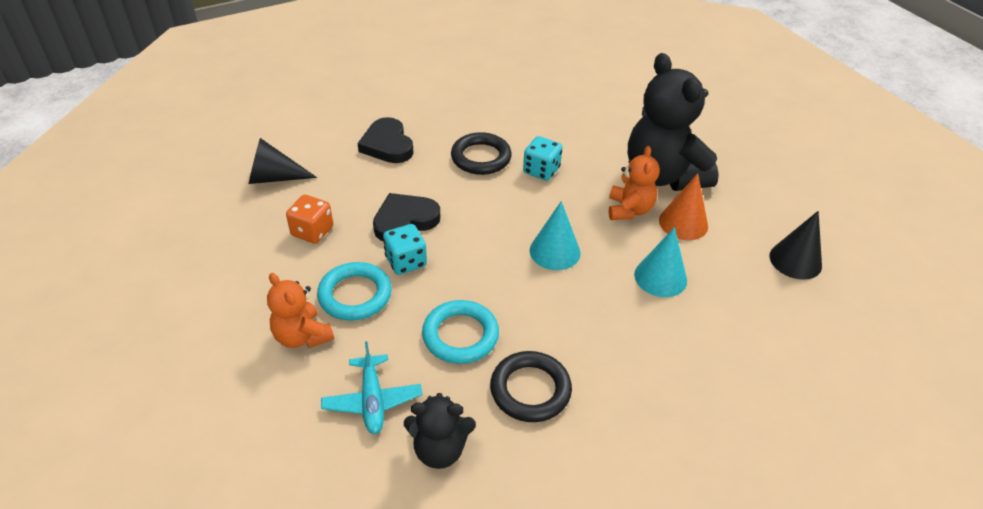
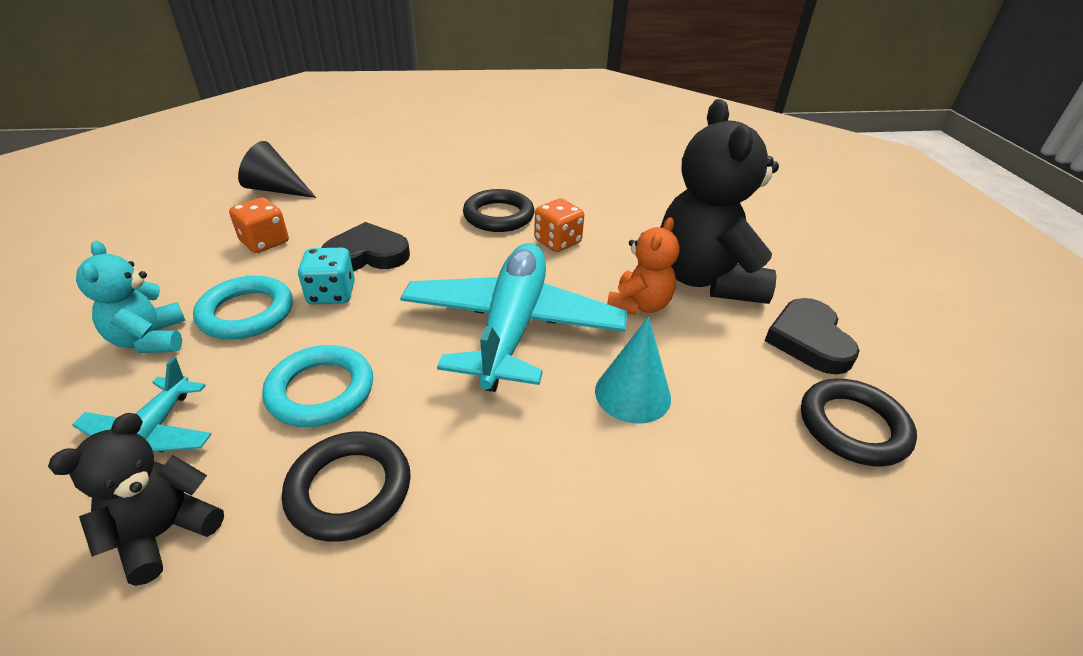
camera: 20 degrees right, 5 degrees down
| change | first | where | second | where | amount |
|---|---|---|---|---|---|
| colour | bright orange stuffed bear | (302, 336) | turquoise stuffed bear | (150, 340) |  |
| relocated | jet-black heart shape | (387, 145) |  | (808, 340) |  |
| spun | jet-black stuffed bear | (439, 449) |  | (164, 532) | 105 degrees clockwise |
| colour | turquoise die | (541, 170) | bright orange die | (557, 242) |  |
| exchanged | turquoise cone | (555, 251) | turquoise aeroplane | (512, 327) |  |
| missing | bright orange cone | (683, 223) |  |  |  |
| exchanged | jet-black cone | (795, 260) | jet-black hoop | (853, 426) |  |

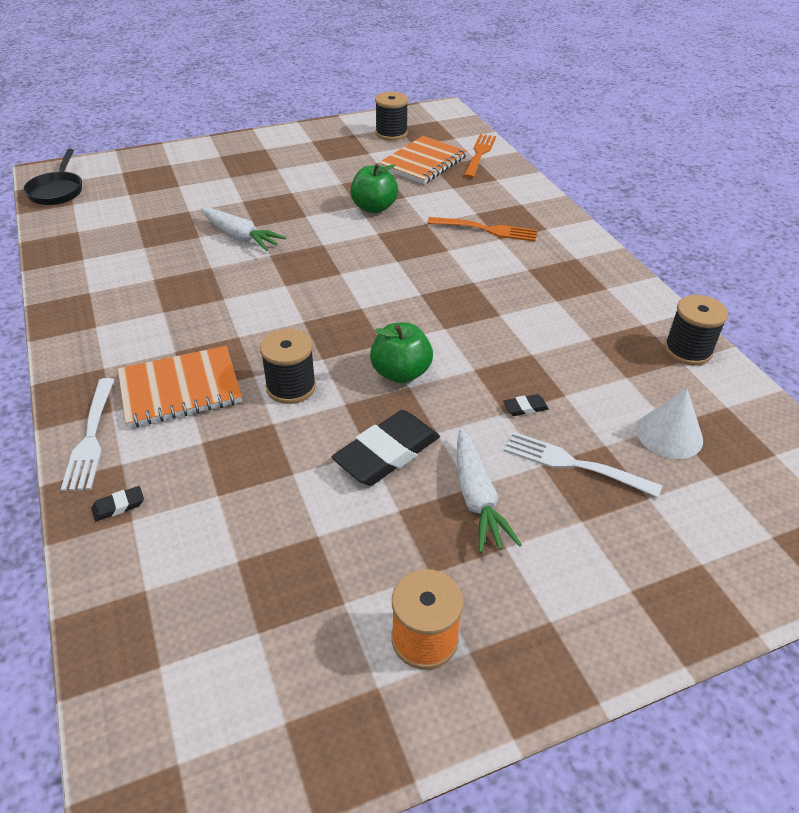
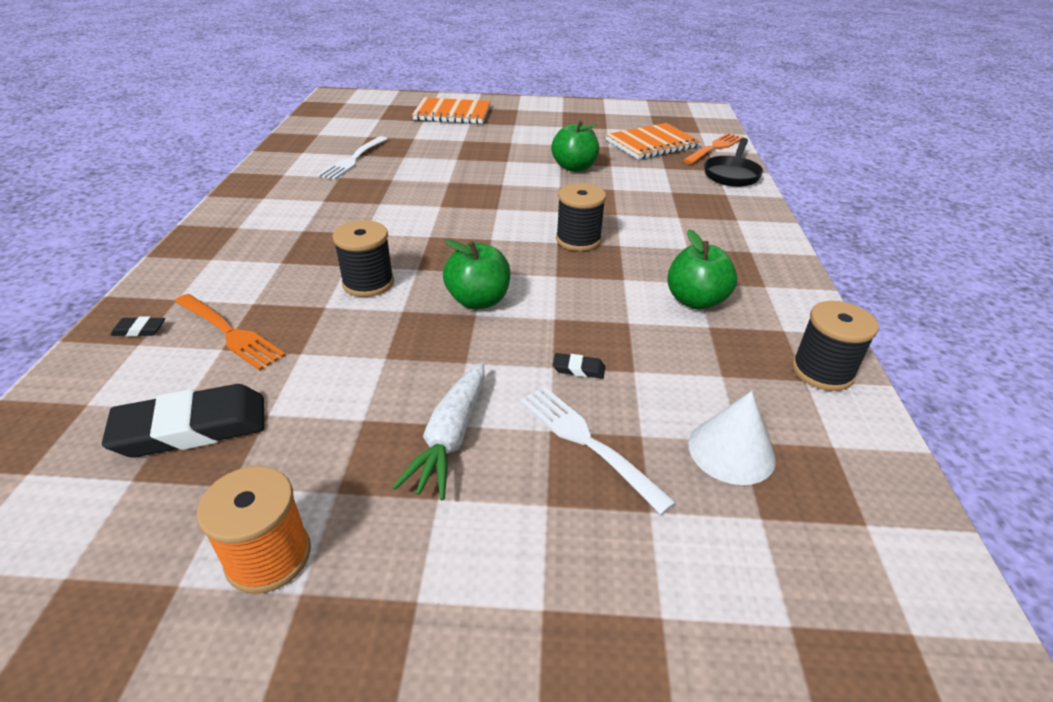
camera: 25 degrees right, 5 degrees down
| change | first | where | second | where | amount |
|---|---|---|---|---|---|
| relocated | jet-black pan | (57, 191) |  | (732, 174) |  |
| relocated | white fork | (91, 437) |  | (353, 159) |  |
| relocated | bright orange exercise book | (180, 389) |  | (452, 113) |  |
| missing | white carrot | (240, 237) |  |  |  |
| relocated | jet-black gum eraser | (387, 453) |  | (192, 428) |  |
| relocated | jet-black bobbin | (391, 133) |  | (578, 240) |  |
| relocated | bright orange fork | (486, 230) |  | (228, 332) |  |
| appeared |  |  | emerald toy apple | (695, 301) |  |

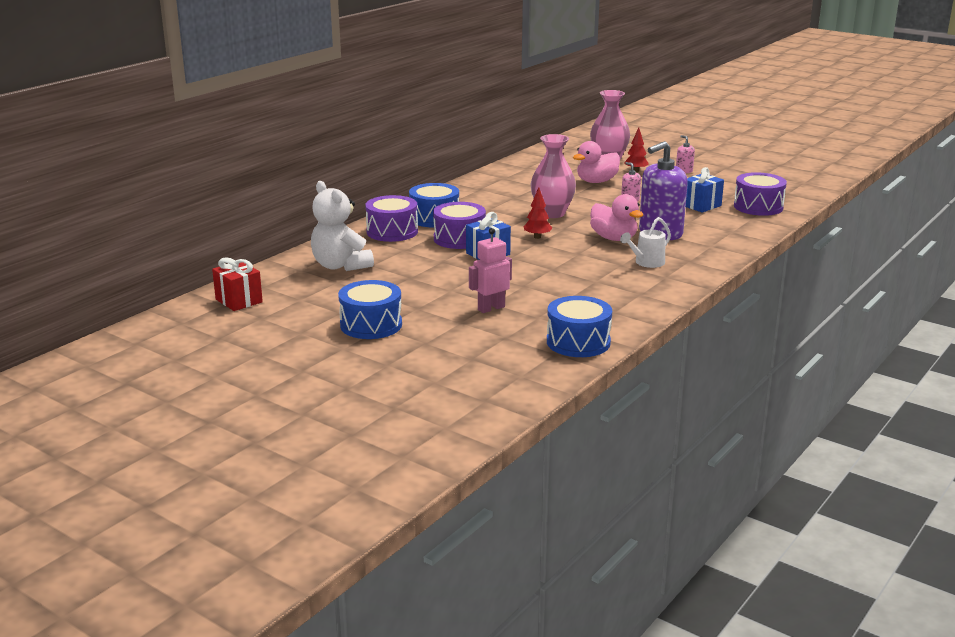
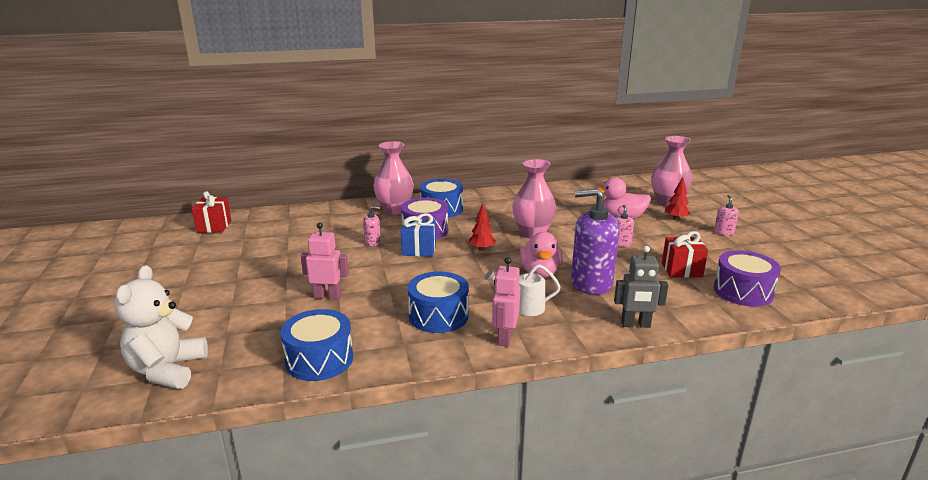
camera: 40 degrees right, 0 degrees up
| change | first | where | second | where | amount |
|---|---|---|---|---|---|
| relocated | white stuffed bear | (340, 266) |  | (167, 370) |  |
| relocated | cobalt drum | (371, 325) |  | (438, 316) |  |
| exchanged | purple drum | (392, 232) | rose-pink flower vase | (394, 210) |  |
| colour | cobalt wrapped gift | (701, 205) | crimson wrapped gift | (681, 270) |  |
| appeared |  |  | rose-pink soap dispenser | (372, 242) |  |
| appeared |  |  | rose-pink toy robot | (504, 338) |  |
| appeared |  |  | gray toy robot | (635, 325) |  |

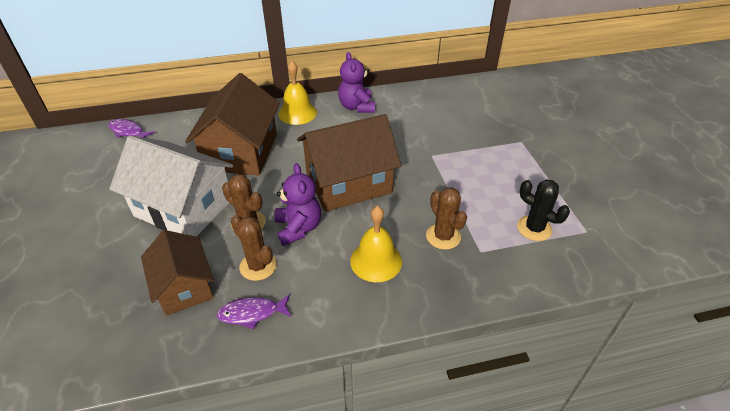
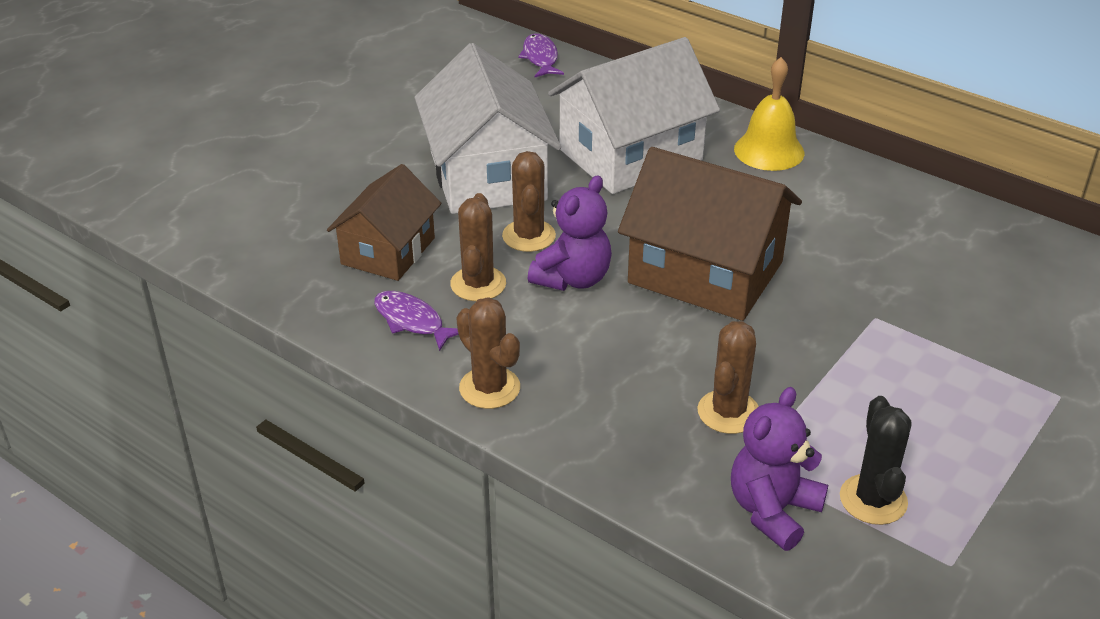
camera: 50 degrees right, 5 degrees down
| change | first | where | second | where | amount |
|---|---|---|---|---|---|
| colour | brown cottage | (241, 151) | white cottage | (630, 155) |  |
| relocated | purple stuffed bear | (357, 107) |  | (772, 511) |  |
| missing | golden hand bell | (376, 261) |  |  |  |
| appeared |  |  | brown prickly plant | (489, 388) |  |

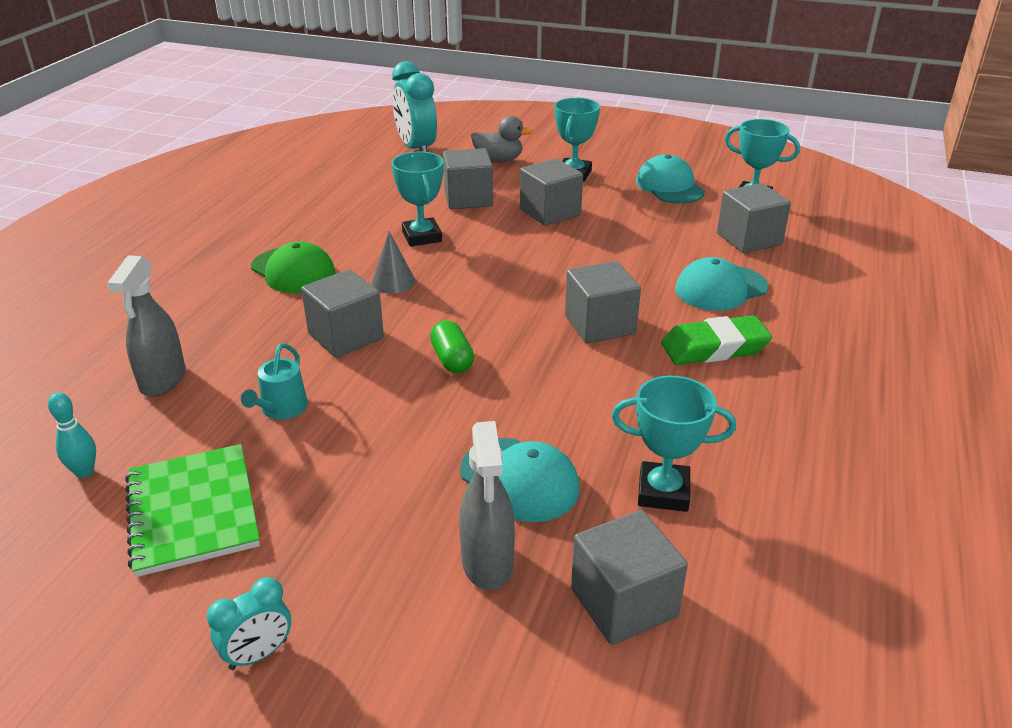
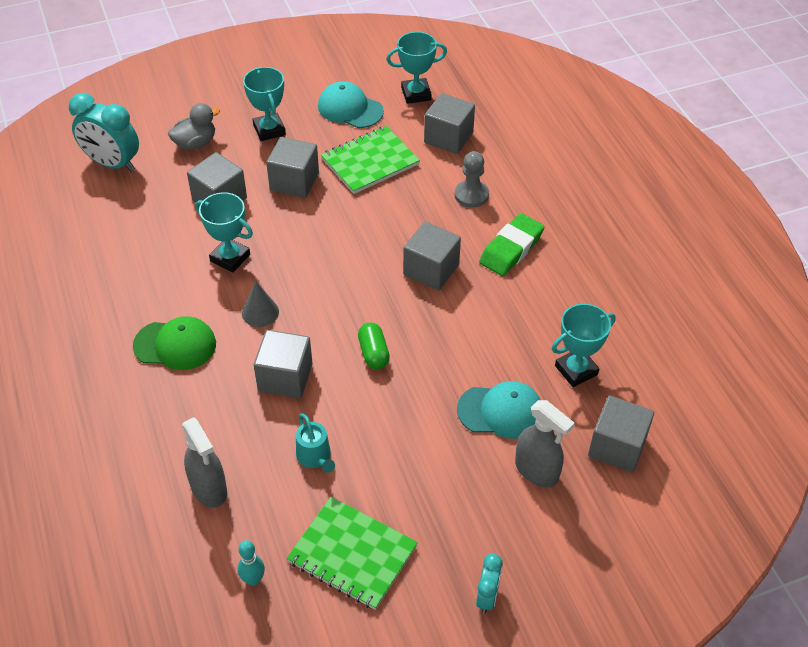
camera: 40 degrees left, 15 degrees up
| change | first | where | second | where | amount |
|---|---|---|---|---|---|
| spun | emerald pill | (452, 360) |  | (373, 353) | 45 degrees clockwise |
| exchanged | turquoise cap | (720, 288) | gray pawn | (471, 195) |  |
| appeared |  |  | emerald exercise book | (370, 162) |  |

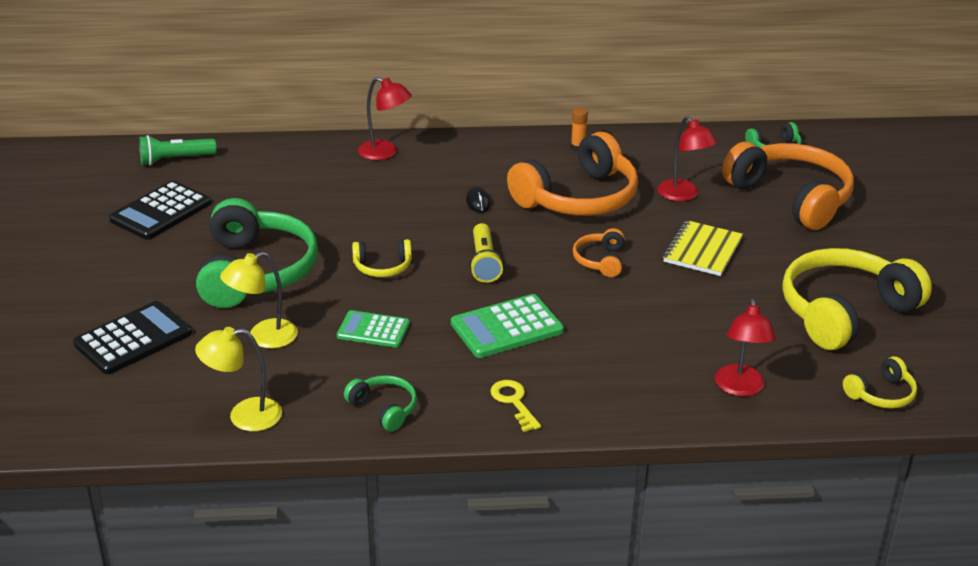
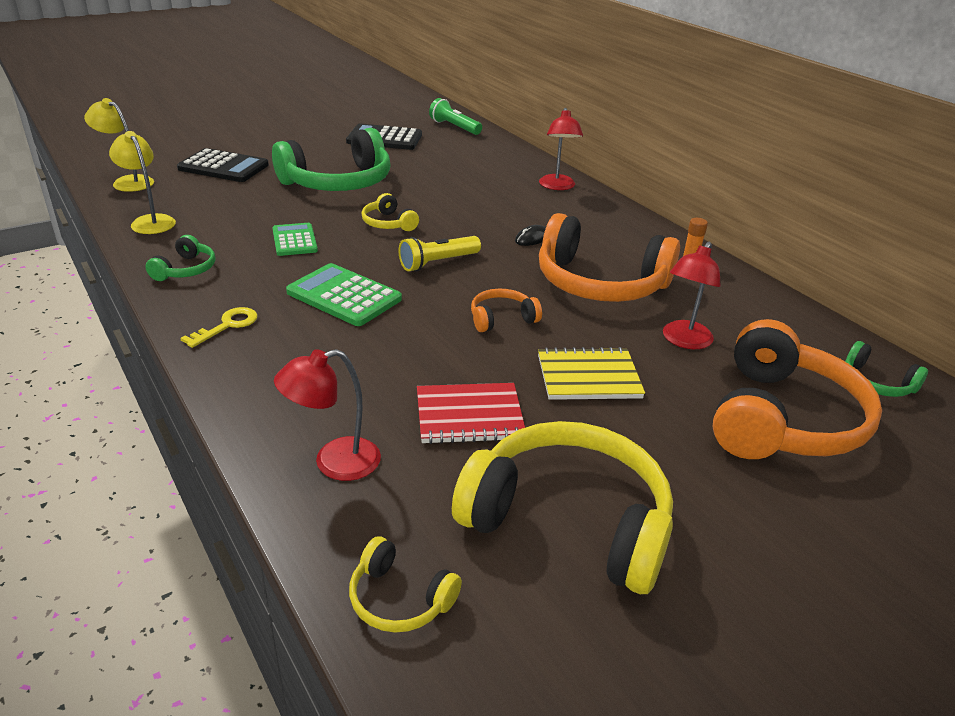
camera: 60 degrees right, 0 degrees up
| change | first | where | second | where | amount |
|---|---|---|---|---|---|
| relocated | golden desk lamp | (263, 338) |  | (127, 182) |  |
| appeared |  |  | crimson exercise book | (469, 416) |  |

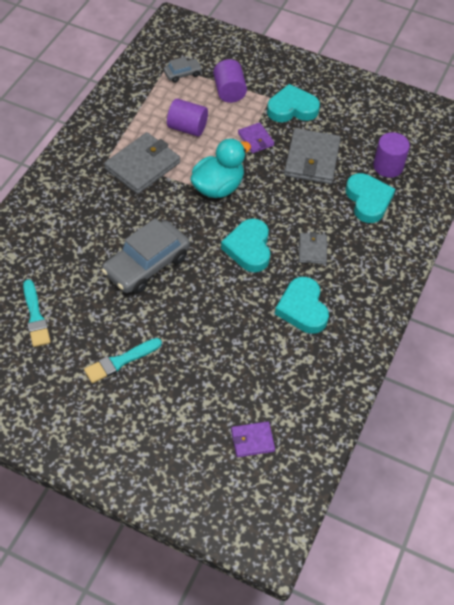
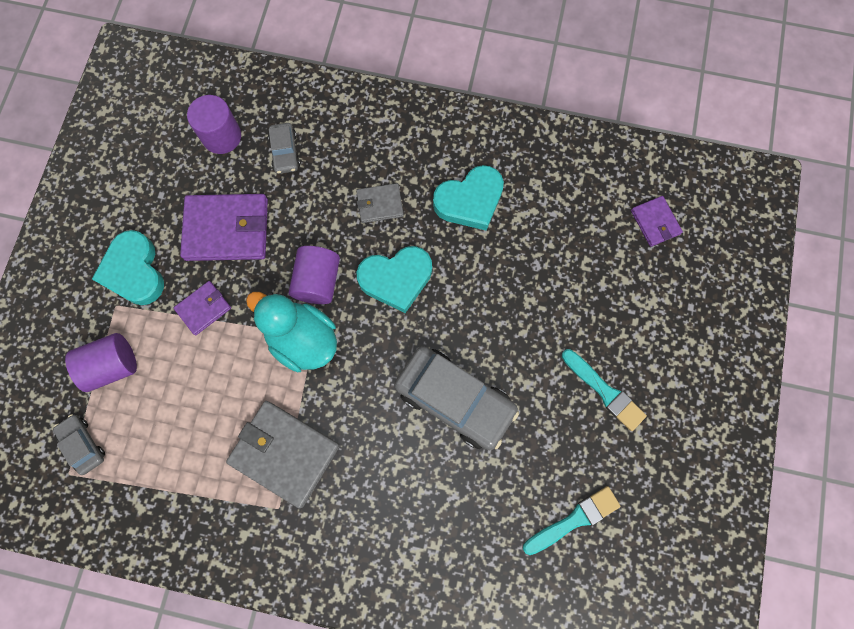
camera: 100 degrees left, 20 degrees up
| change | first | where | second | where | amount |
|---|---|---|---|---|---|
| relocated | purple cylinder | (187, 128) |  | (318, 281) |  |
| colour | gray wallet | (312, 159) | purple wallet | (227, 229) |  |
| exchanged | turquoise heart shape | (368, 200) | gray toy car | (285, 152) |  |

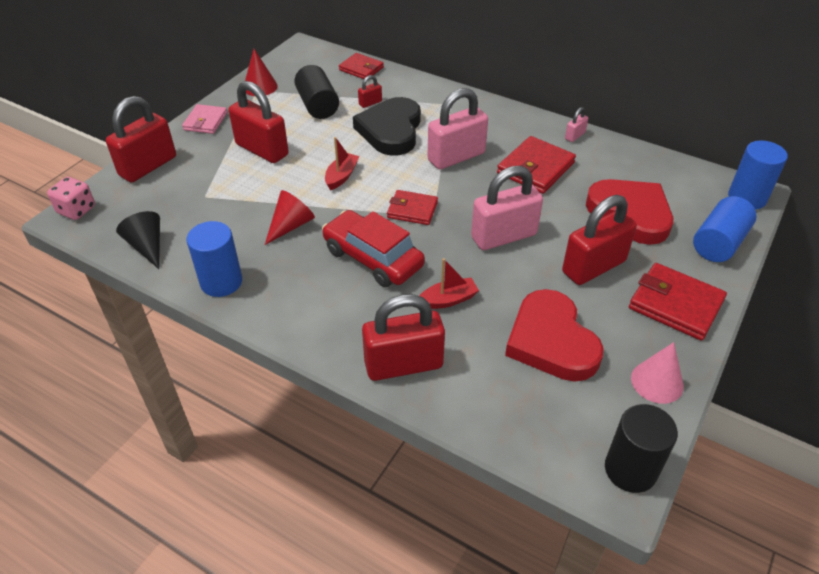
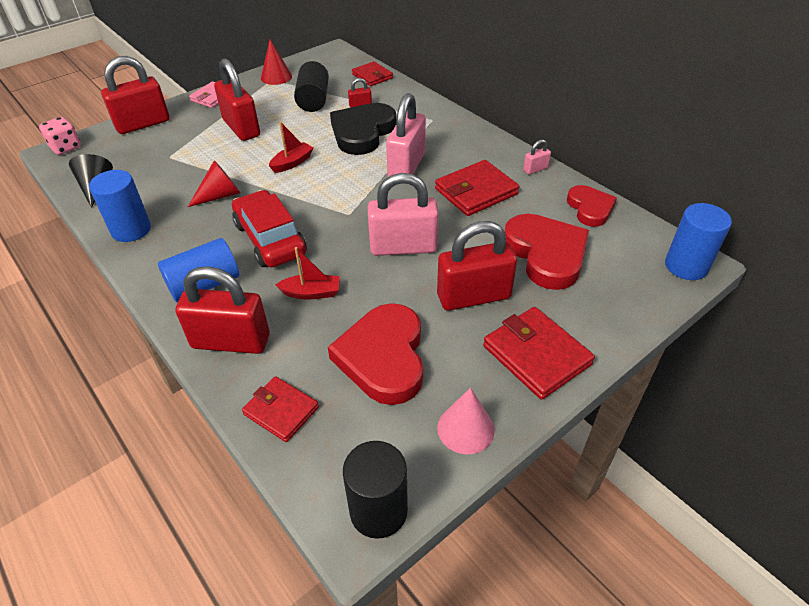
camera: 20 degrees right, 0 degrees up
| change | first | where | second | where | amount |
|---|---|---|---|---|---|
| relocated | crimson wallet | (412, 210) |  | (281, 411) |  |
| spun | rose-pink lock | (456, 157) |  | (406, 166) | 60 degrees counterclockwise |
| relocated | cobalt cylinder | (718, 243) |  | (204, 285) |  |
| appeared |  |  | crimson heart shape | (590, 208) |  |

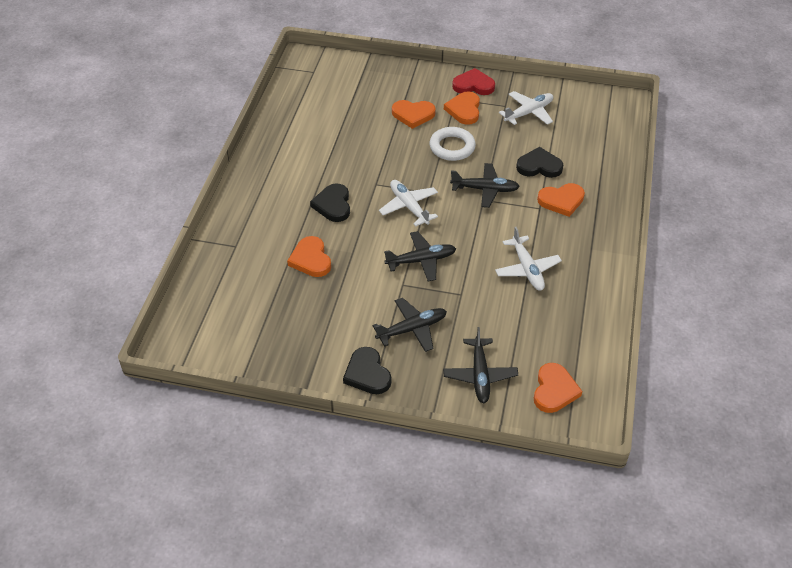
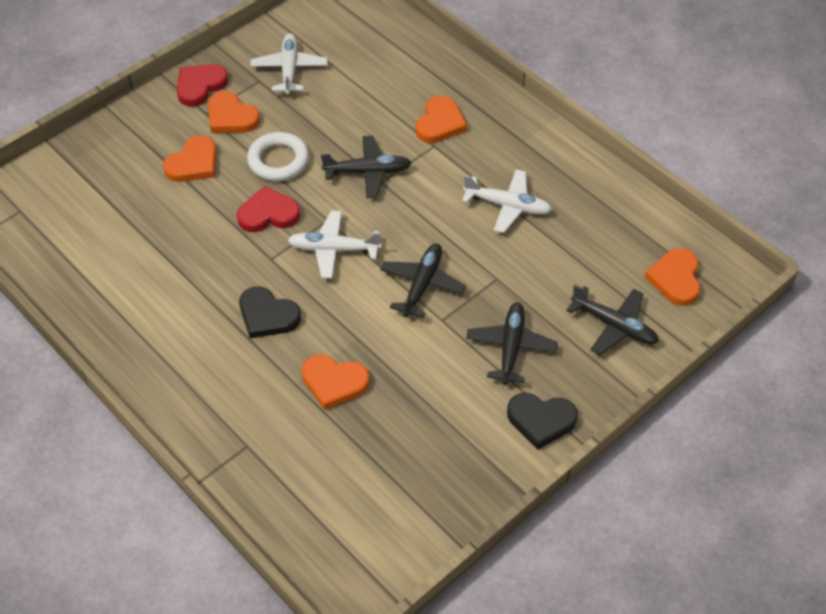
camera: 55 degrees left, 5 degrees up
| change | first | where | second | where | amount |
|---|---|---|---|---|---|
| spun | jet-black aeroplane | (485, 189) |  | (368, 172) | 45 degrees clockwise |
| missing | jet-black heart shape | (539, 166) |  |  |  |
| spun | bright orange heart shape | (554, 390) |  | (675, 279) | 135 degrees counterclockwise |
| appeared |  |  | crimson heart shape | (268, 214) |  |

